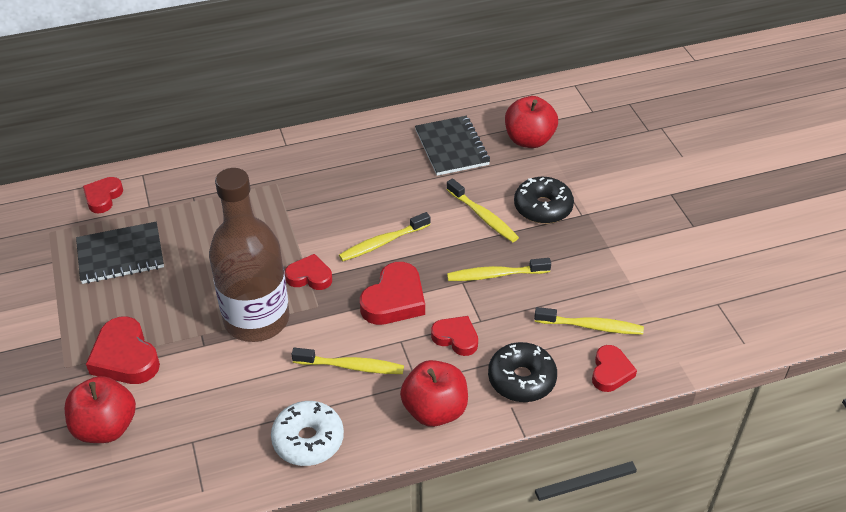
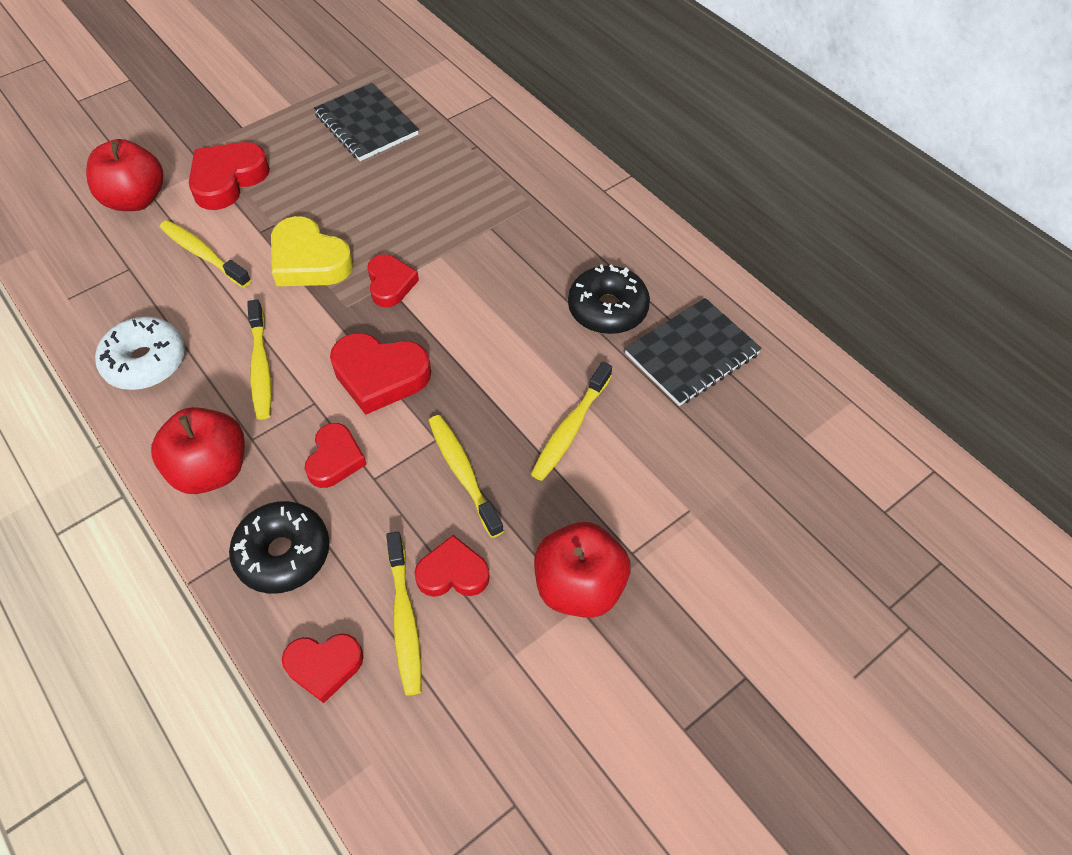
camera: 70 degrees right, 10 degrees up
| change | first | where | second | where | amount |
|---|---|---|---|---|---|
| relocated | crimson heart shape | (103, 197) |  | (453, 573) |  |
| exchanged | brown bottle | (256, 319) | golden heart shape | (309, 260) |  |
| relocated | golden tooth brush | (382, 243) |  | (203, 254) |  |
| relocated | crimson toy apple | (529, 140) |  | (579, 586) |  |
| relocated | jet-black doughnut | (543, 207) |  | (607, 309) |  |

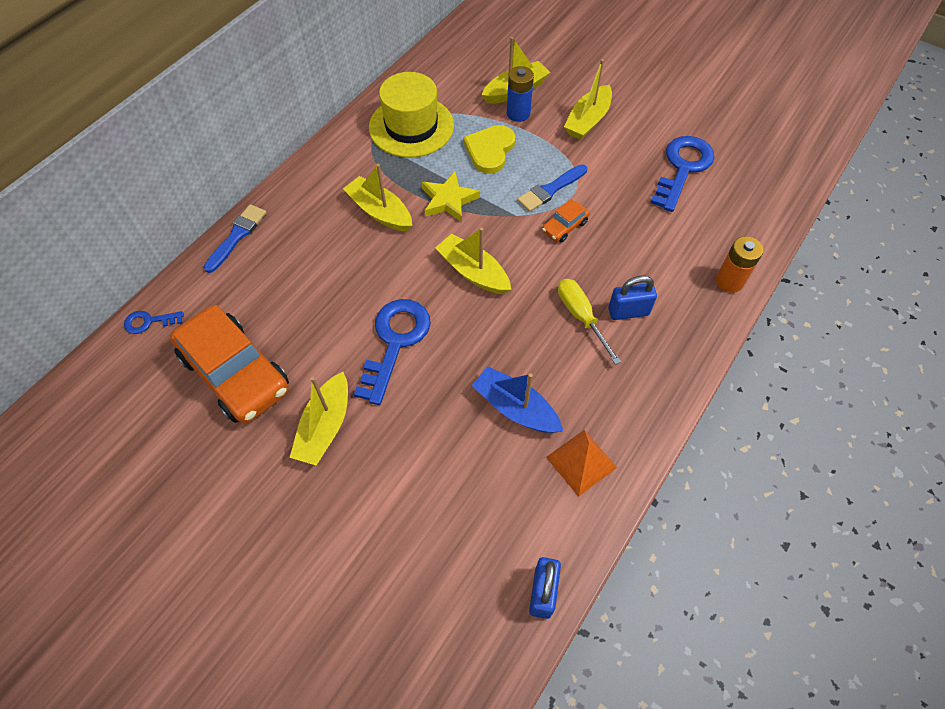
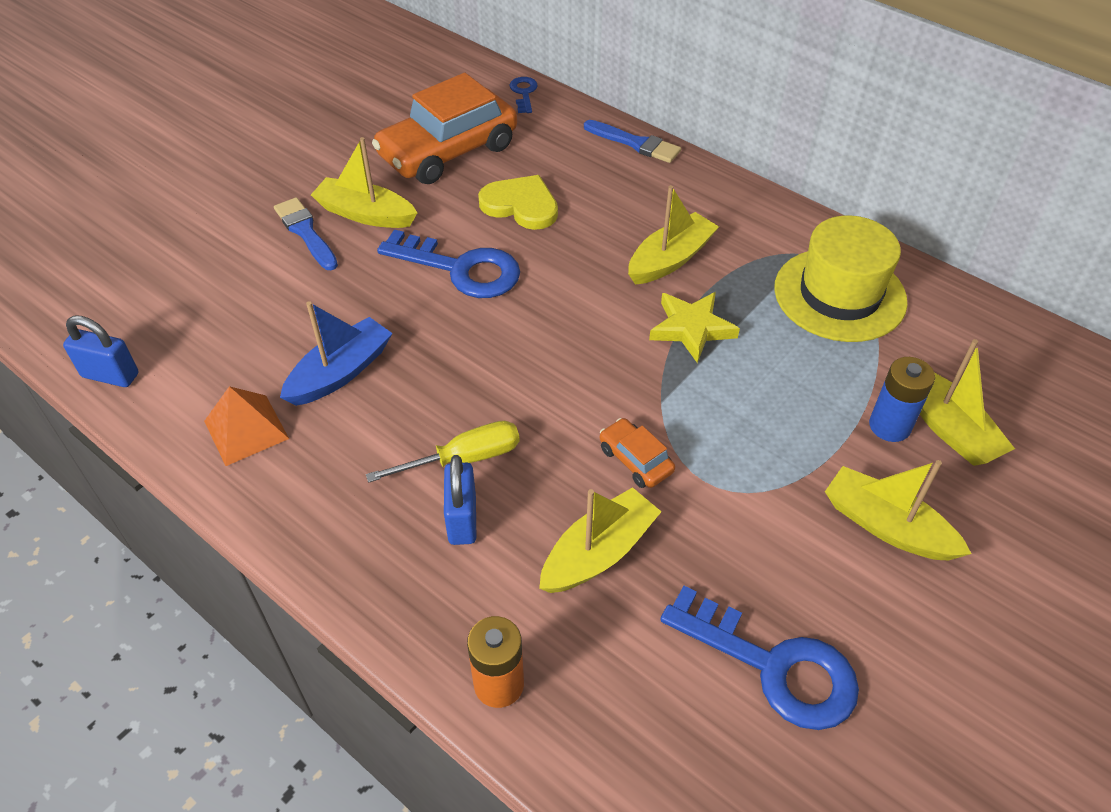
camera: 95 degrees right, 10 degrees down
| change | first | where | second | where | amount |
|---|---|---|---|---|---|
| relocated | golden boat | (473, 272) |  | (598, 553) |  |
| relocated | golden heart shape | (490, 150) |  | (521, 205) |  |
| relocated | cobalt paint brush | (550, 190) |  | (305, 232) |  |

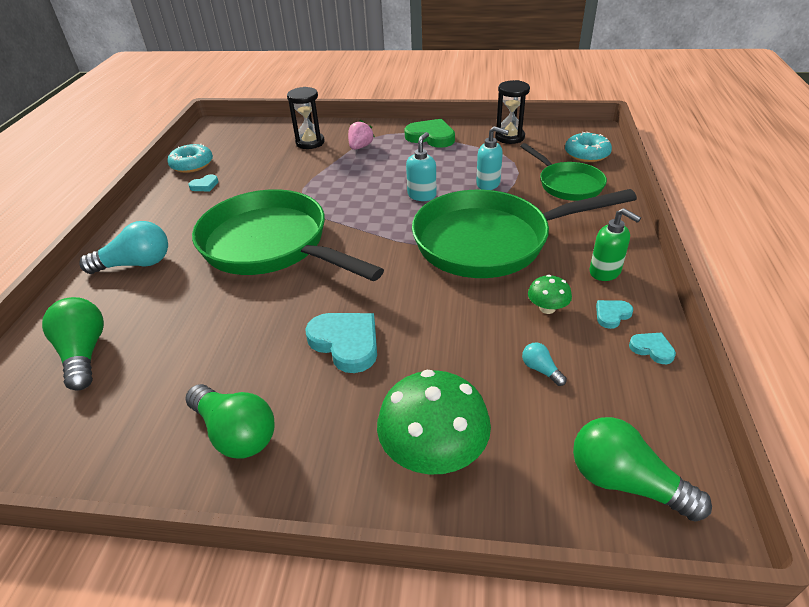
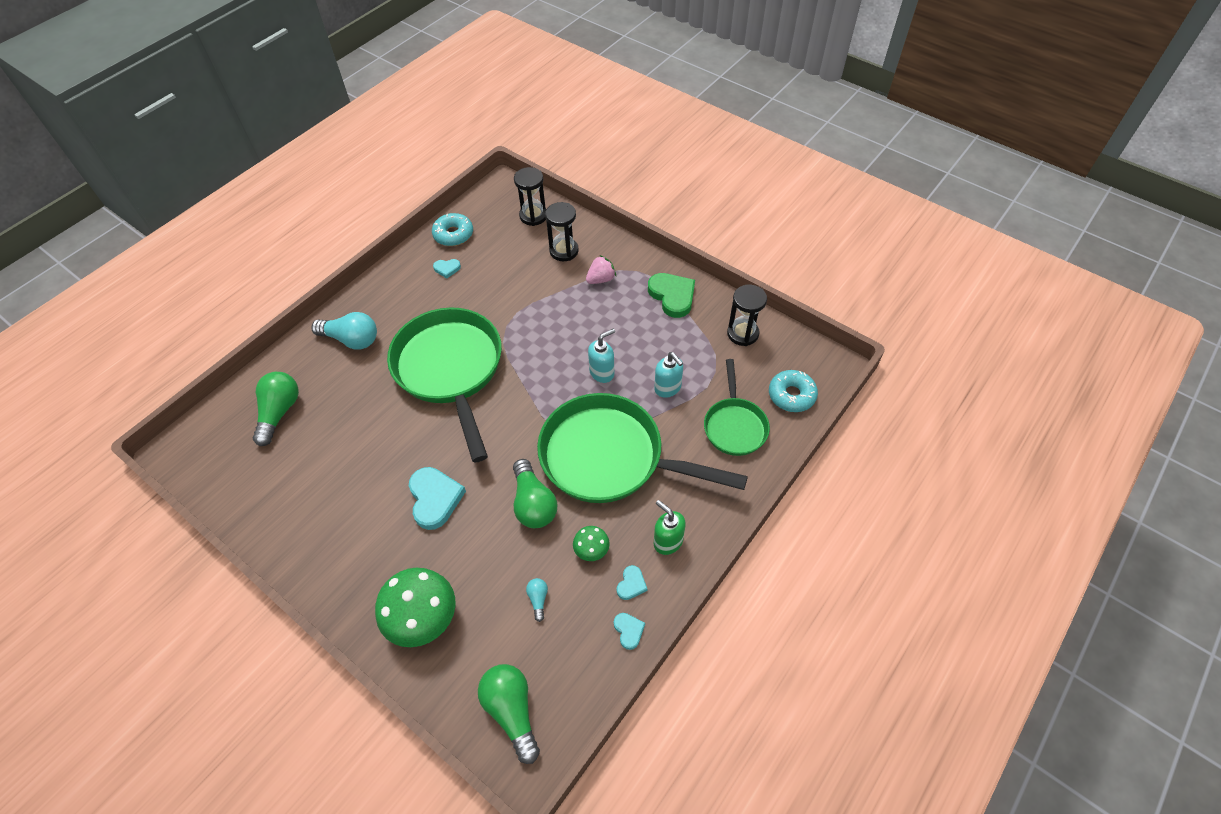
camera: 30 degrees right, 15 degrees up
| change | first | where | second | where | amount |
|---|---|---|---|---|---|
| relocated | emerald light bulb | (236, 433) |  | (533, 503) |  |
| spun | emerald soap dispenser | (605, 272) |  | (667, 541) | 150 degrees clockwise |
| spun | turquoise heart shape | (612, 315) |  | (631, 584) | 120 degrees clockwise |
| appeared |  |  | jet-black hourglass | (533, 216) |  |

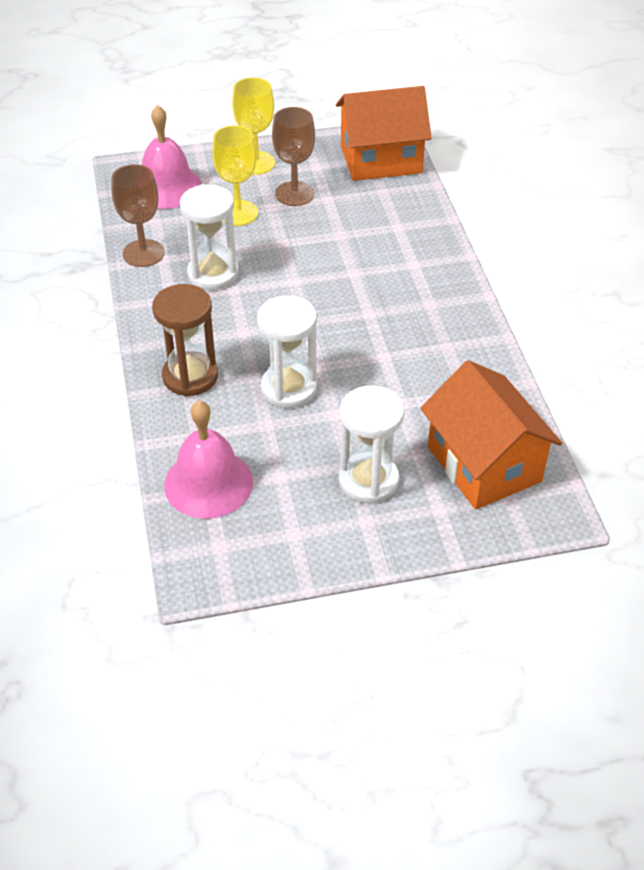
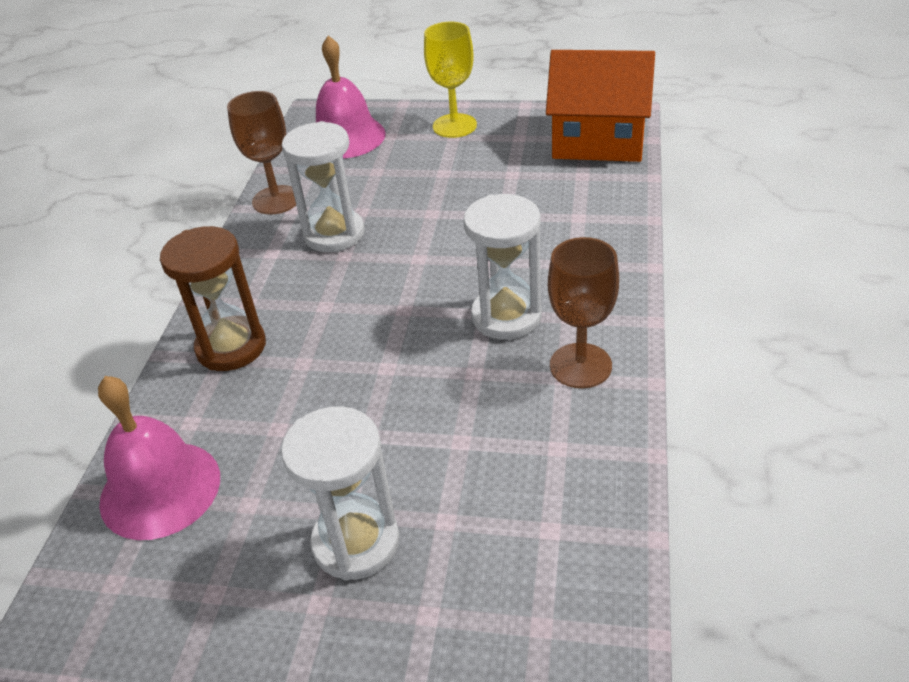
camera: 25 degrees right, 5 degrees down
| change | first | where | second | where | amount |
|---|---|---|---|---|---|
| missing | golden wine glass | (238, 213) |  |  |  |
| relocated | white hourglass | (289, 388) |  | (506, 316) |  |
| relocated | brown wine glass | (294, 194) |  | (580, 366) |  |
| missing | bright orange cottage | (484, 464) |  |  |  |

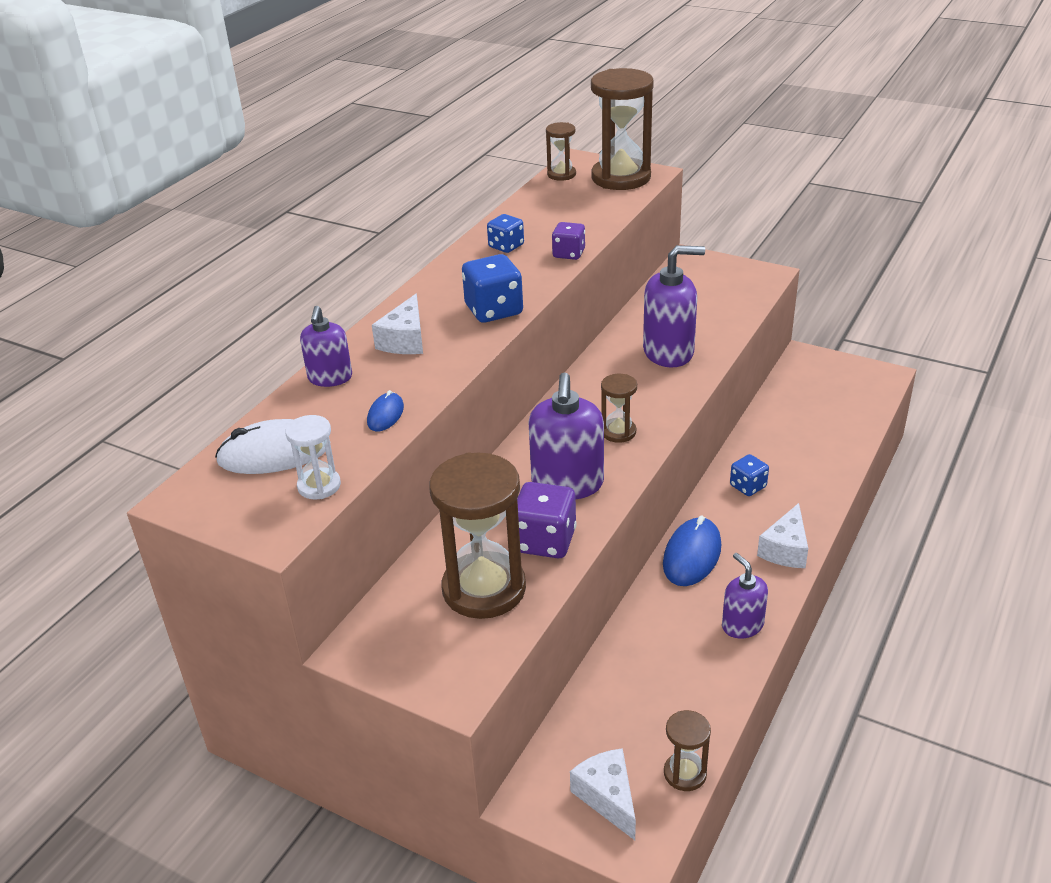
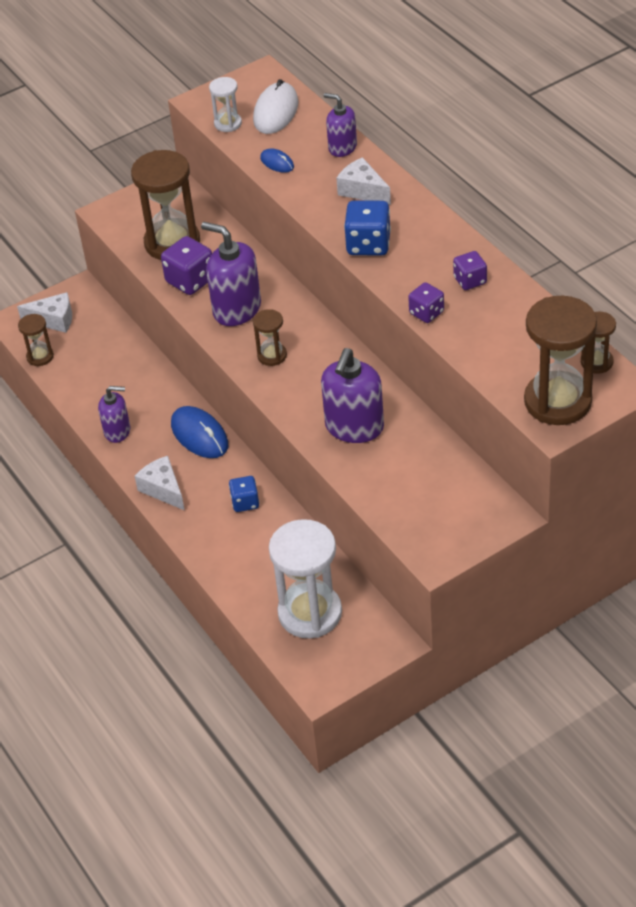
camera: 120 degrees right, 10 degrees up
| change | first | where | second | where | amount |
|---|---|---|---|---|---|
| colour | cobalt die | (506, 246) | purple die | (470, 280) |  |
| appeared |  |  | white hourglass | (310, 613) |  |

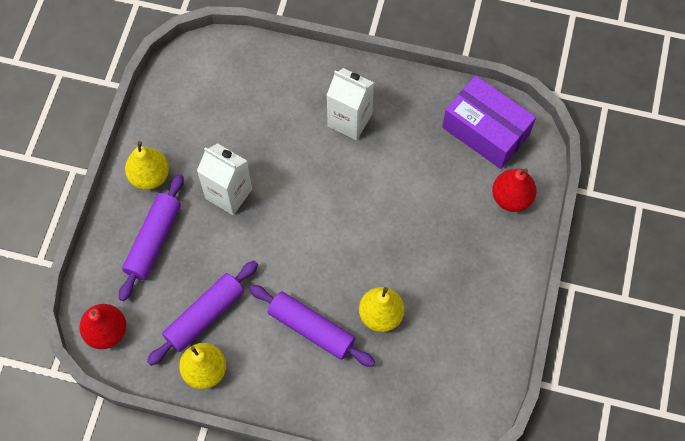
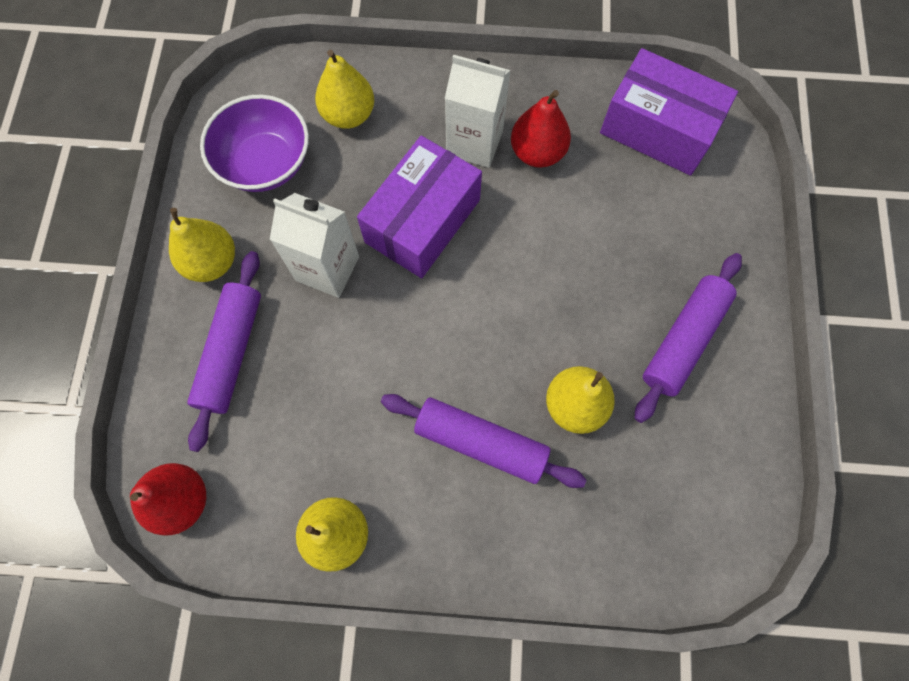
camera: 10 degrees left, 5 degrees up
| change | first | where | second | where | amount |
|---|---|---|---|---|---|
| relocated | purple pastry roller | (204, 315) |  | (683, 340) |  |
| relocated | crimson pear fruit | (511, 198) |  | (537, 152) |  |
| appeared |  |  | purple deep dish | (265, 163) |  |
| appeared |  |  | golden pear fruit | (348, 115) |  |
| appeared |  |  | purple box | (422, 221) |  |

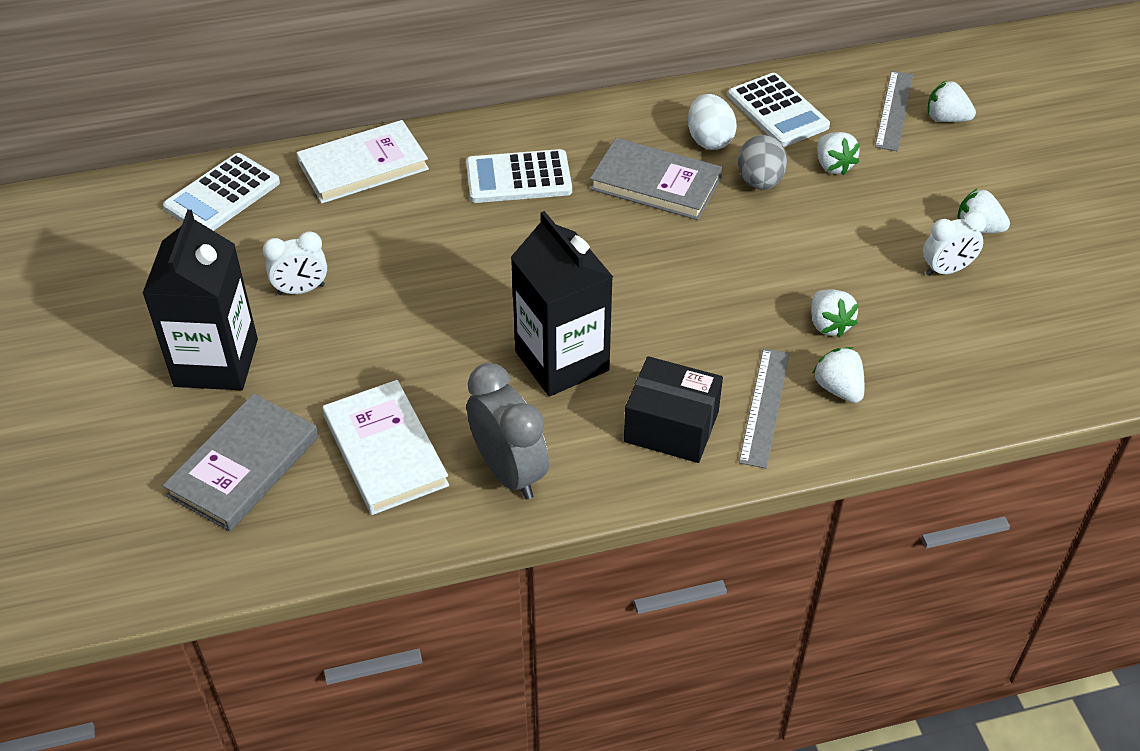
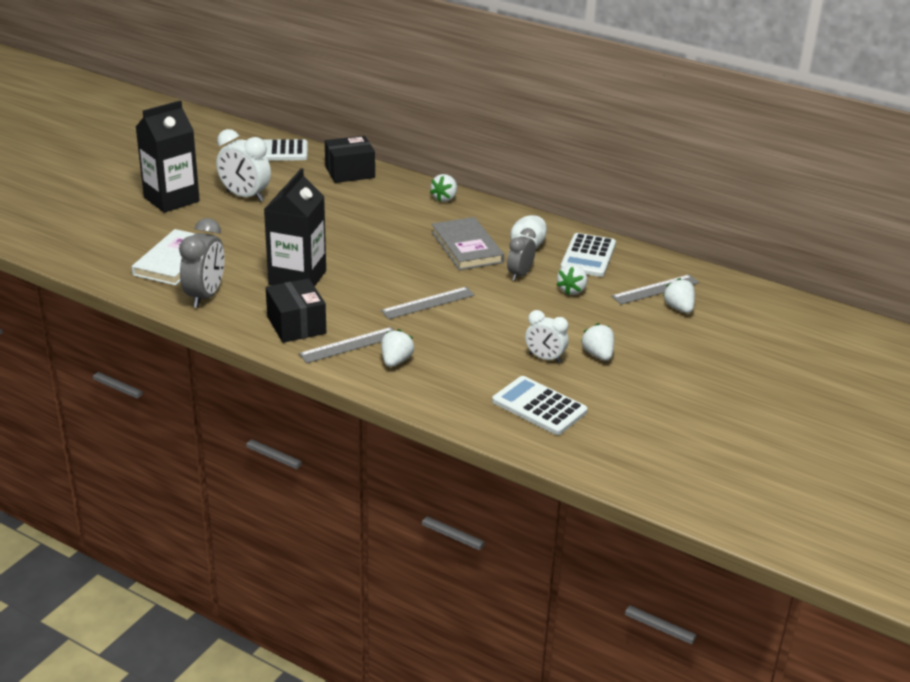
camera: 45 degrees right, 15 degrees down
| change | first | where | second | where | amount |
|---|---|---|---|---|---|
| missing | gray book | (244, 466) |  |  |  |
| size | white clock | (301, 290) |  | (245, 196) | x1.58 |
| exchanged | white book | (363, 166) | jet-black box | (350, 172) |  |
| relocated | white adding machine | (518, 178) |  | (539, 406) |  |
| exchanged | gray egg | (759, 181) | gray clock | (520, 274) |  |
| relocated | white toy strawberry | (829, 325) |  | (445, 198) |  |
| appeared |  |  | gray straightedge | (428, 303) |  |

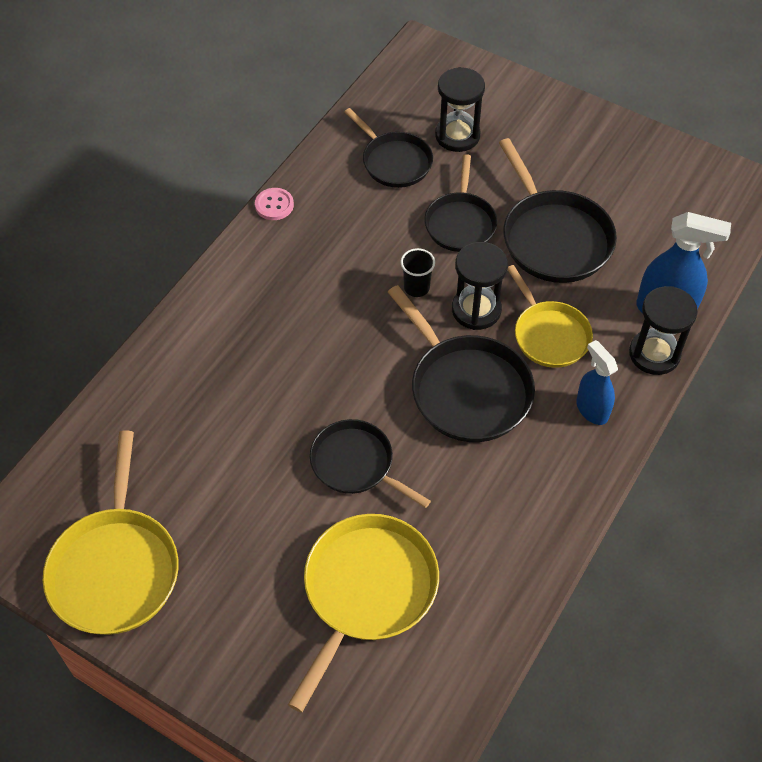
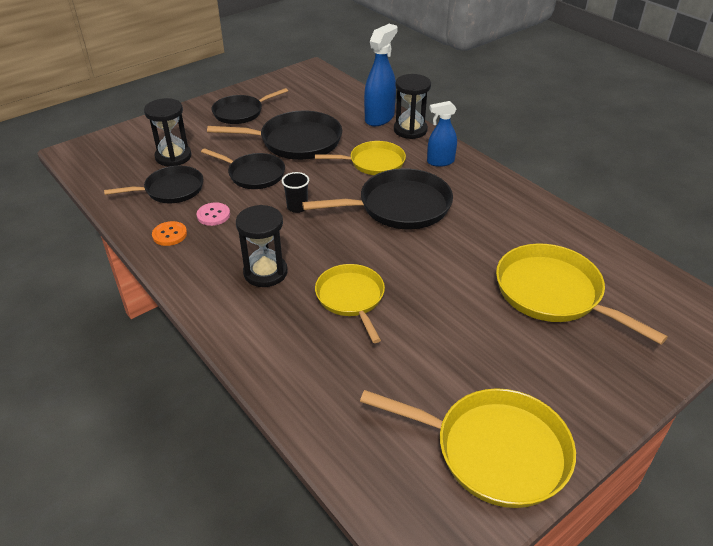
camera: 70 degrees left, 15 degrees down
| change | first | where | second | where | amount |
|---|---|---|---|---|---|
| relocated | rose-pink shirt button | (274, 205) |  | (213, 215) |  |
| relocated | jet-black pan | (355, 464) |  | (240, 113) |  |
| relocated | jet-black hourglass | (476, 310) |  | (265, 272) |  |
| appeared |  |  | bright orange shirt button | (169, 234) |  |
| appeared |  |  | golden pan | (351, 298) |  |

